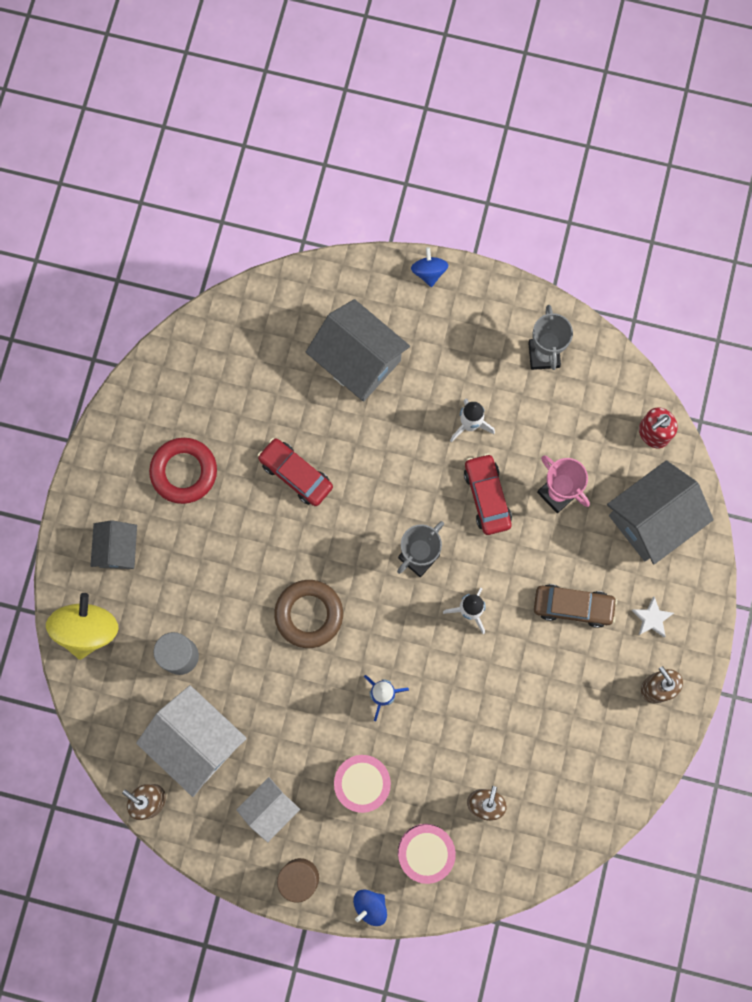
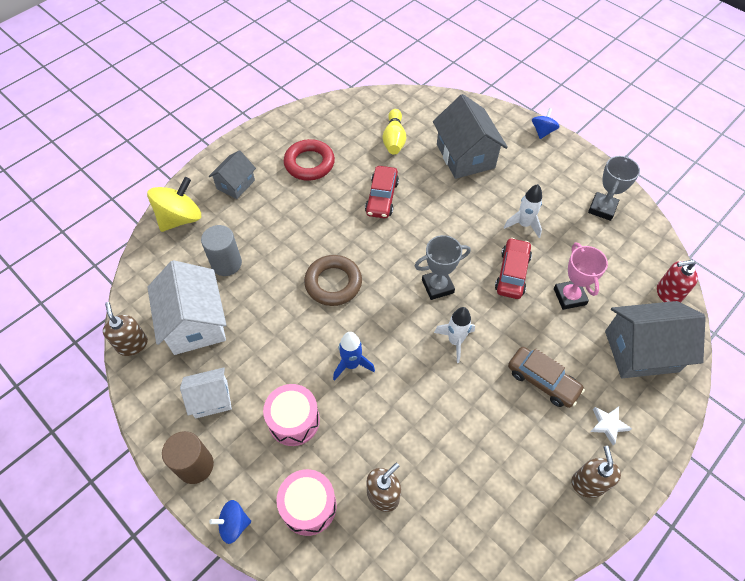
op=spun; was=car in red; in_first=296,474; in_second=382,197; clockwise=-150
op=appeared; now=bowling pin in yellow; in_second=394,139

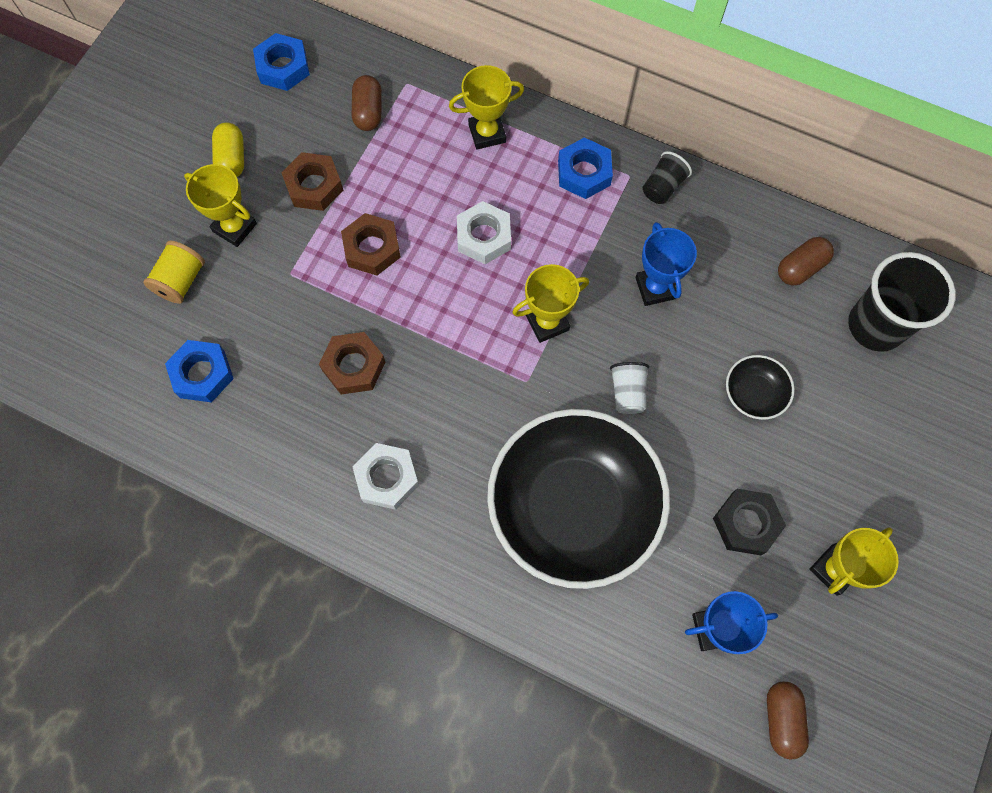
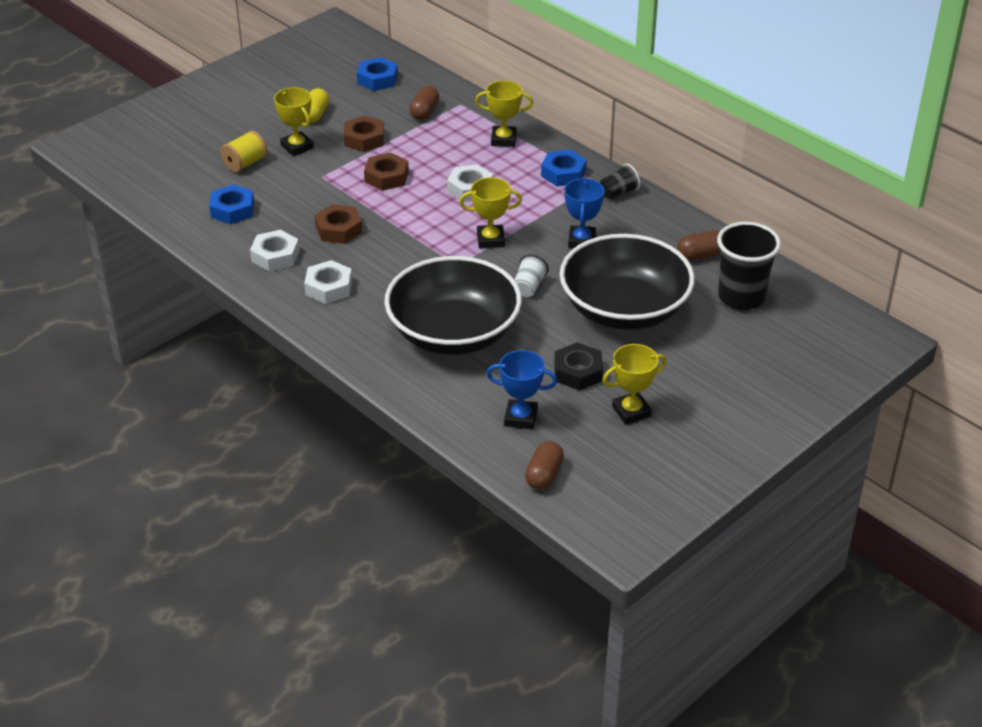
op=size; was=bowl in black; in_first=754,394; in_second=624,309; ratio=2.47
op=appeared; now=nut in white; in_second=275,256

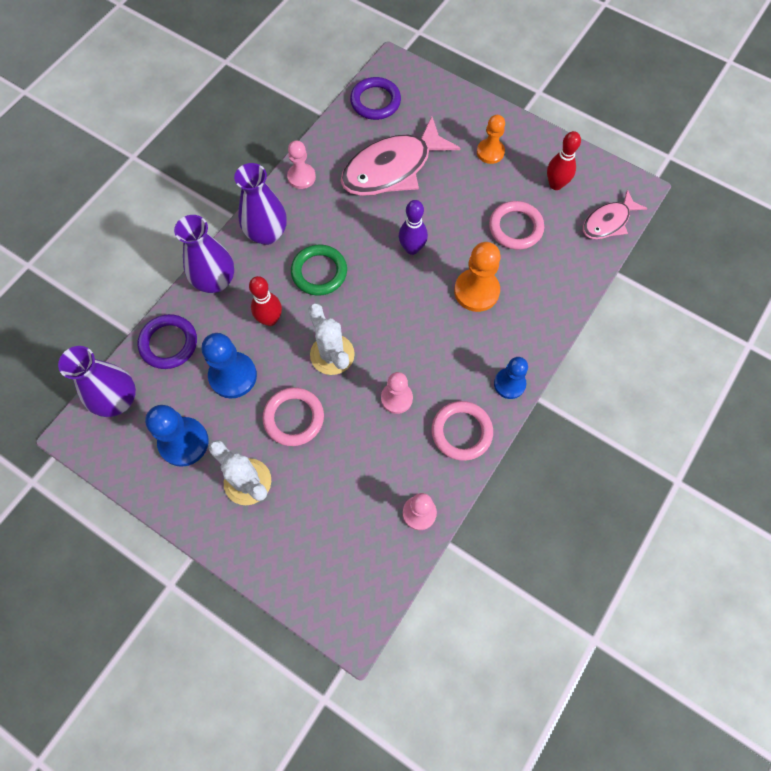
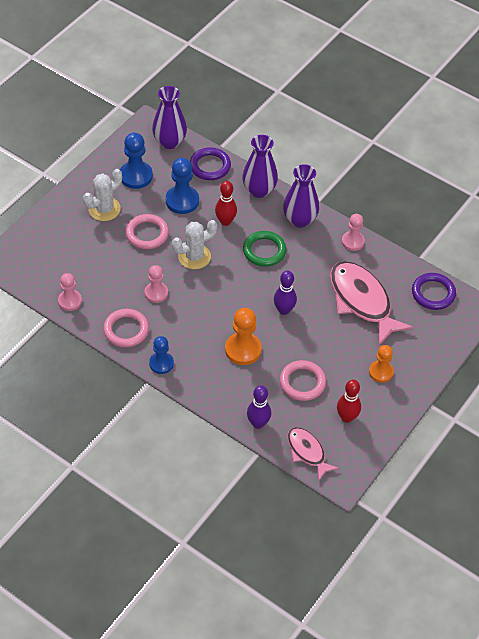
op=appeared; now=bowling pin in purple; in_second=258,423

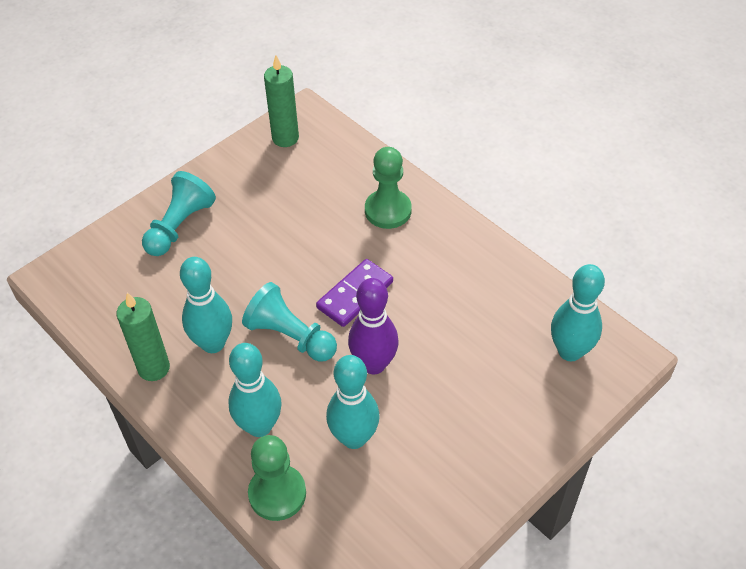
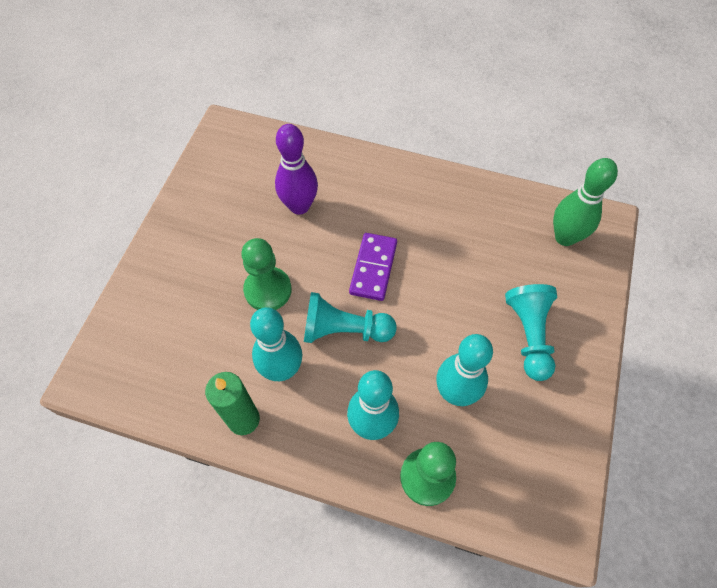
op=missing; was=candle in green; in_first=285,138
op=relocated; was=pawn in green; in_first=388,210; in_second=268,290
op=relocated; was=pawn in turquoise; in_first=179,226; in_second=529,335
op=colour; was=bowling pin in turquoise; now=bowling pin in green; in_first=570,351; in_second=565,237
op=relocated; was=bowling pin in purple; in_first=373,364; in_second=299,206

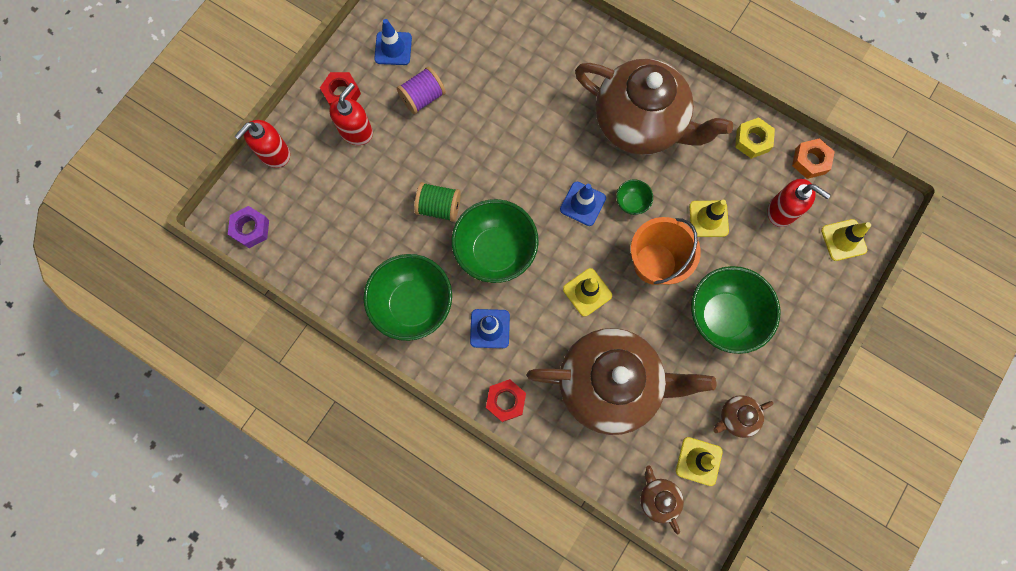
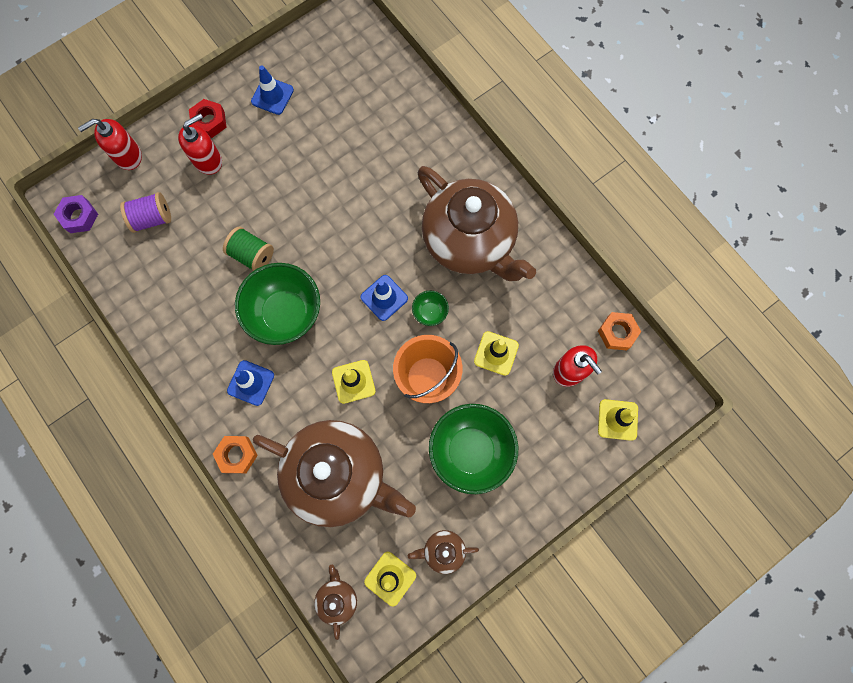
op=relocated; was=spool in purple; in_first=423,97; in_second=152,218
op=missing; was=nut in yellow; in_first=752,140
op=missing; was=bowl in green; in_first=413,305
op=colour; was=nut in red; now=nut in orange; in_first=506,401; in_second=237,455

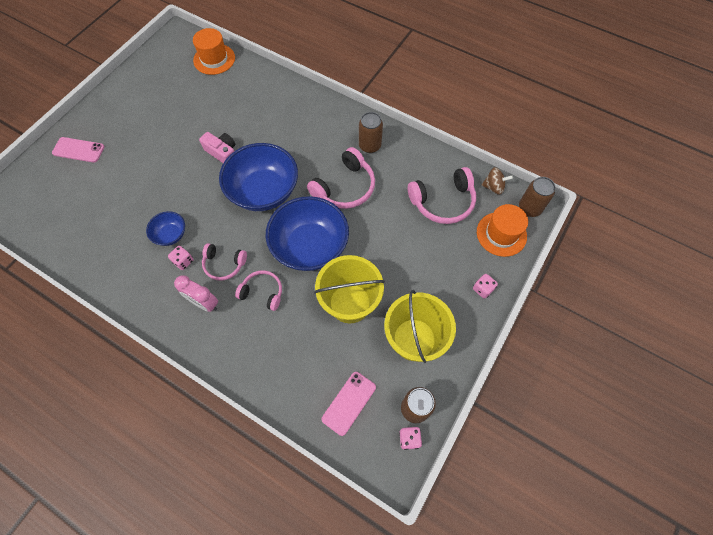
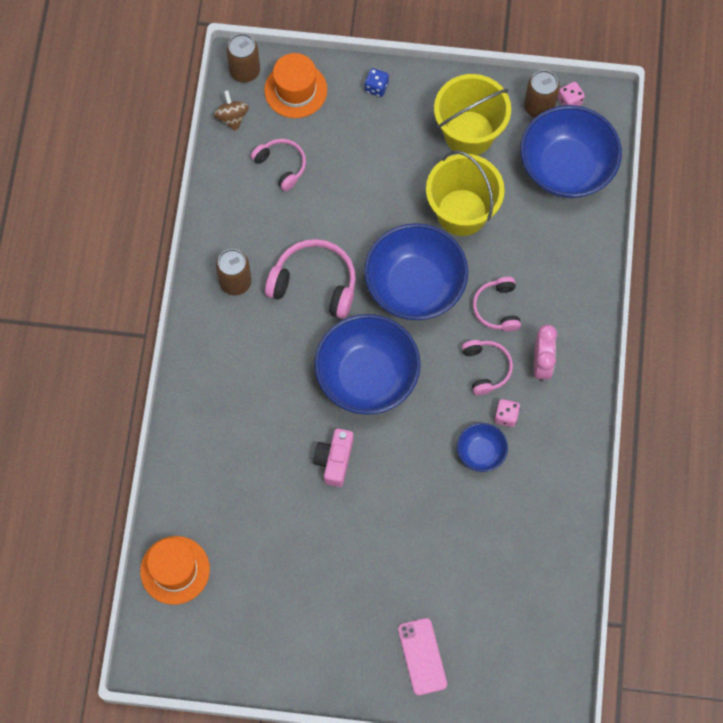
op=size; was=headphones in pink; in_first=443,202; in_second=281,165; ratio=0.62
op=colour; was=dice in pink; now=dice in blue; in_first=482,289; in_second=376,87
op=exchanged; was=phone in pink; now=bowl in blue; in_first=349,403; in_second=566,167

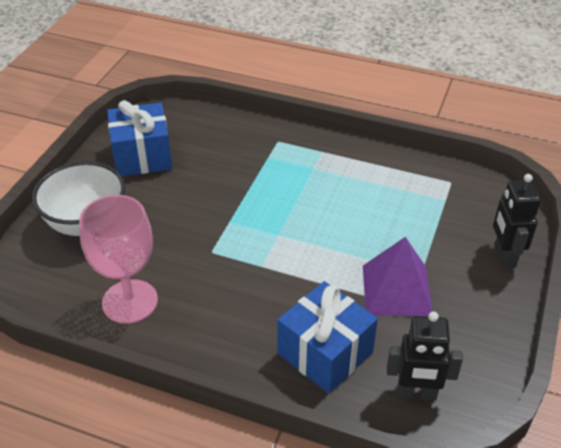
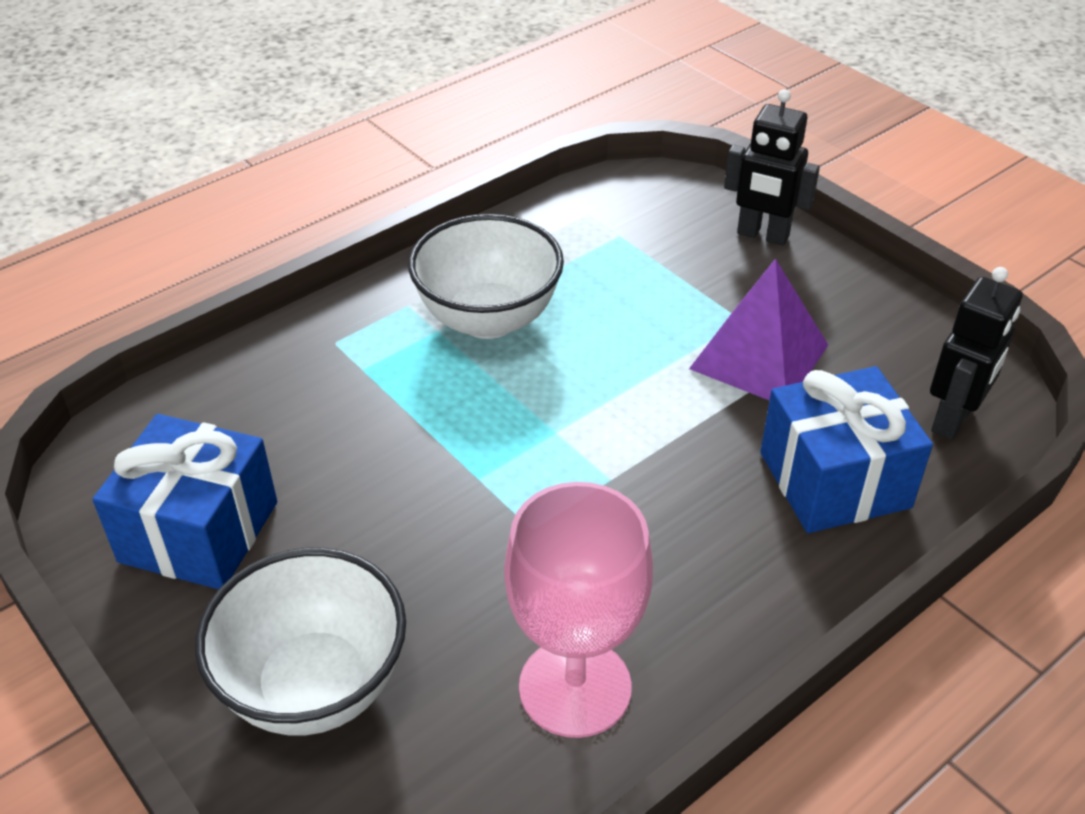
op=appeared; now=bowl in white; in_second=488,319

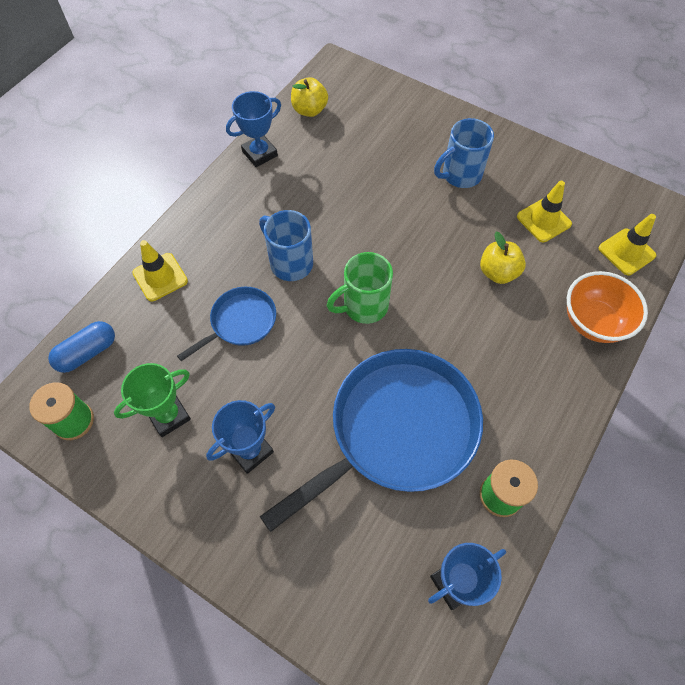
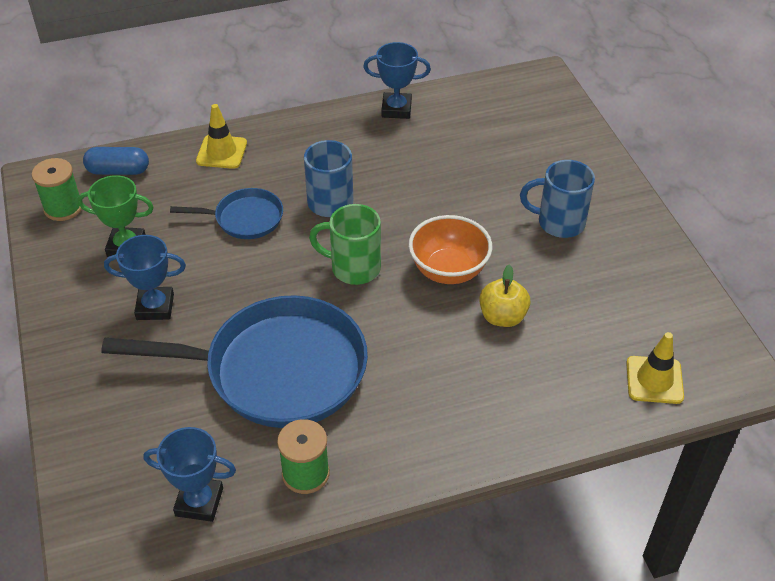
op=missing; was=apple in yellow; in_first=309,110
op=missing; was=traffic cone in yellow; in_first=543,220
op=relocated; was=bowl in orange; in_first=593,322; in_second=448,270

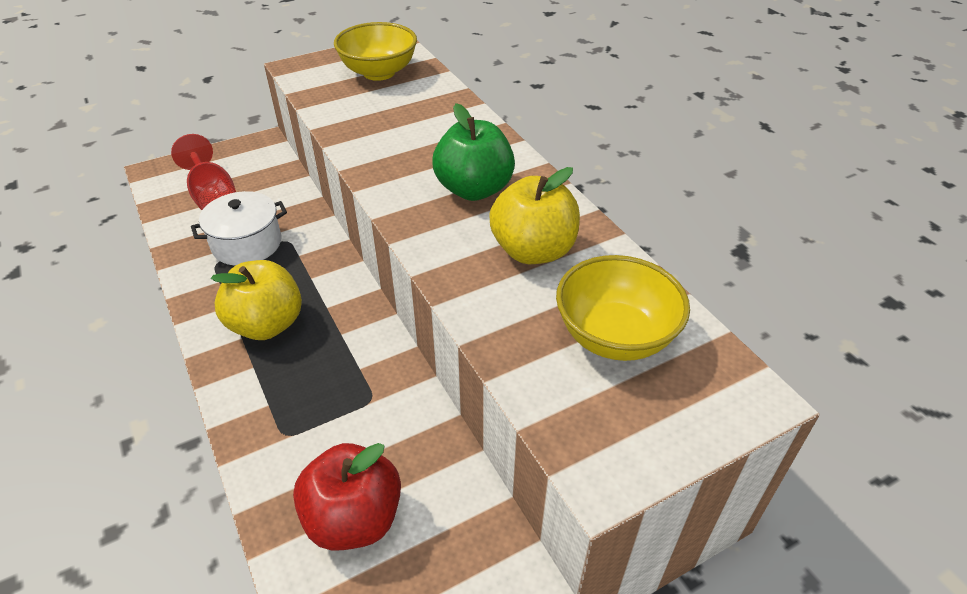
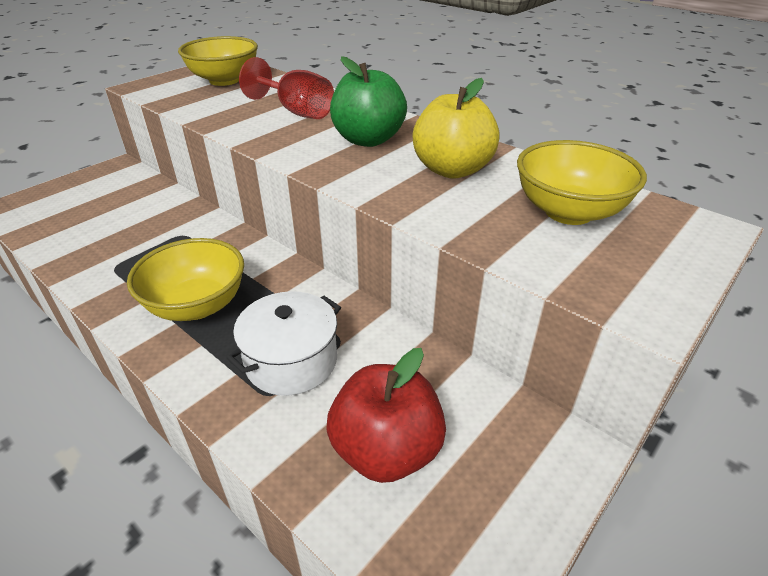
op=relocated; was=goblet in red; in_first=212,196; in_second=296,111
op=relocated; was=pot in white; in_first=247,244; in_second=291,361
op=exchanged; was=apple in yellow; now=bowl in yellow; in_first=267,324; in_second=197,305

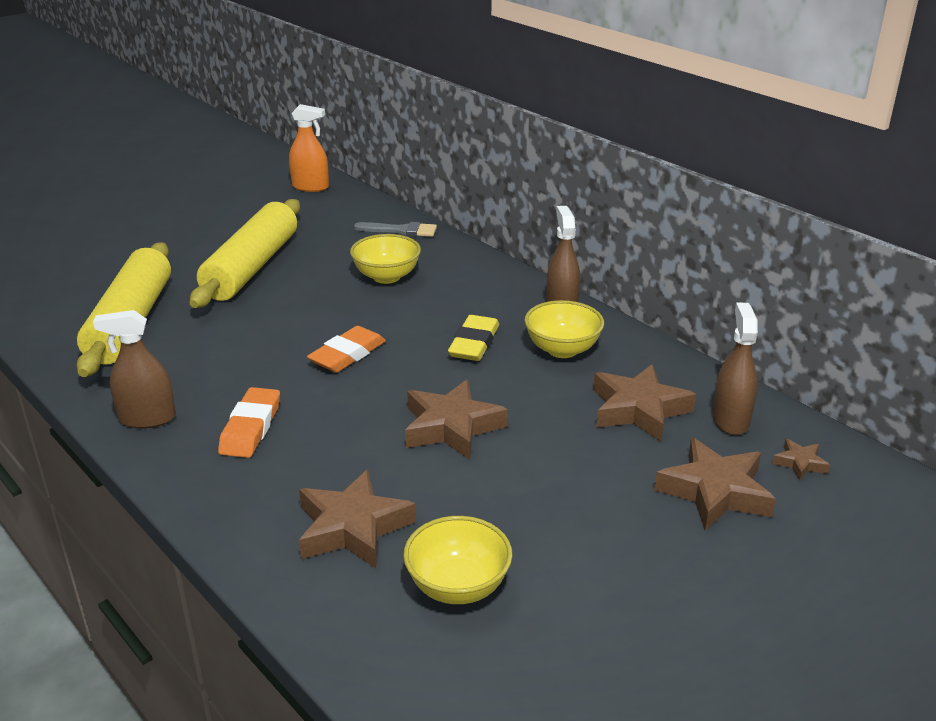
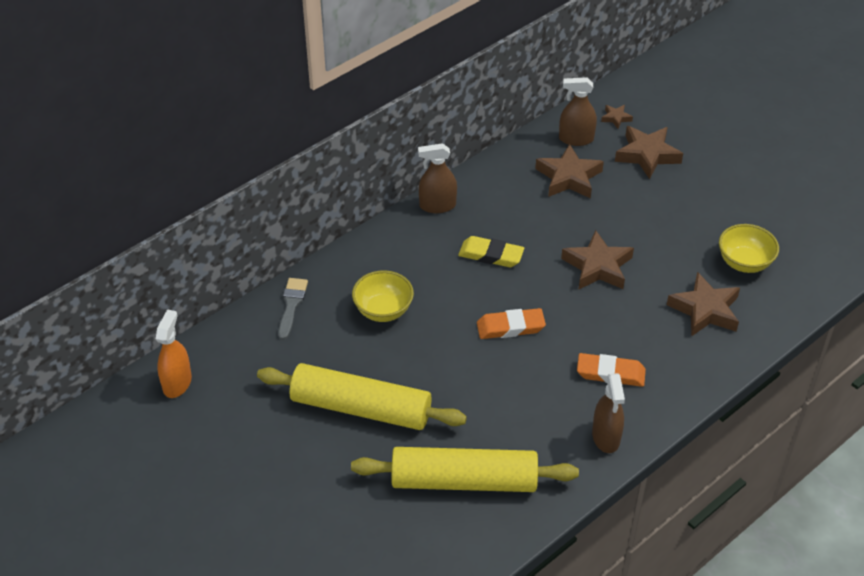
op=missing; was=bowl in yellow; in_first=562,349
op=spun; was=eraser in orange; in_first=347,355; in_second=510,327; clockwise=-45

